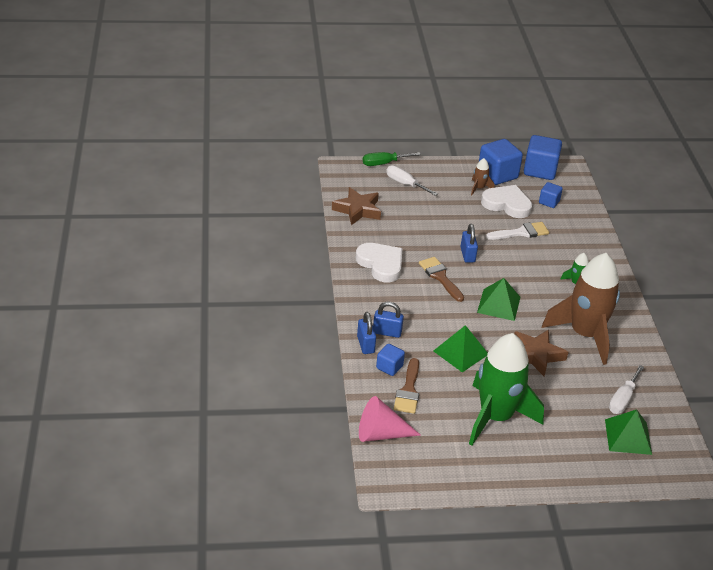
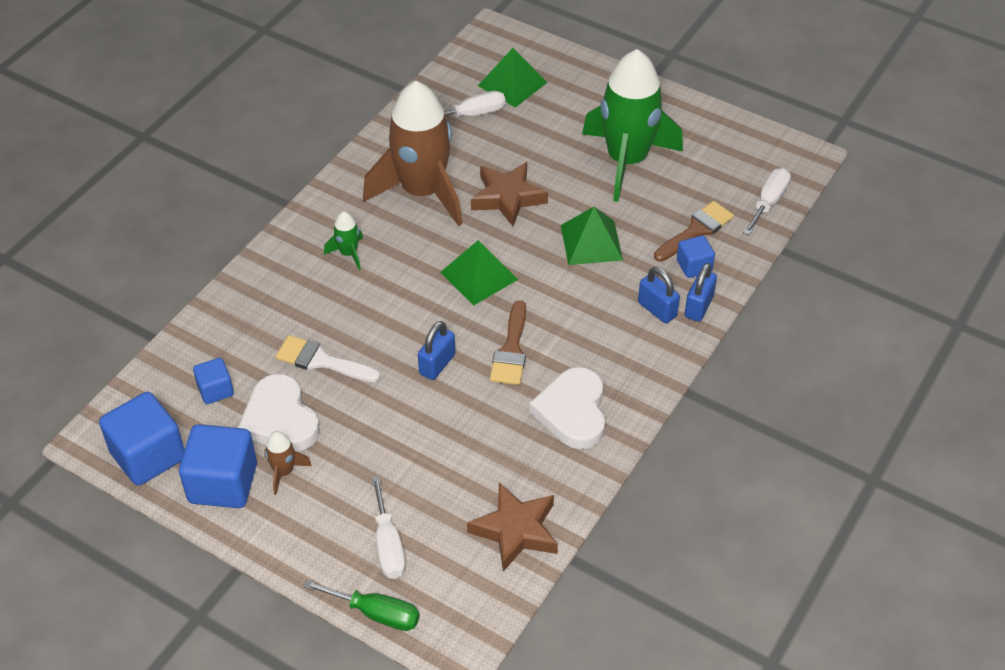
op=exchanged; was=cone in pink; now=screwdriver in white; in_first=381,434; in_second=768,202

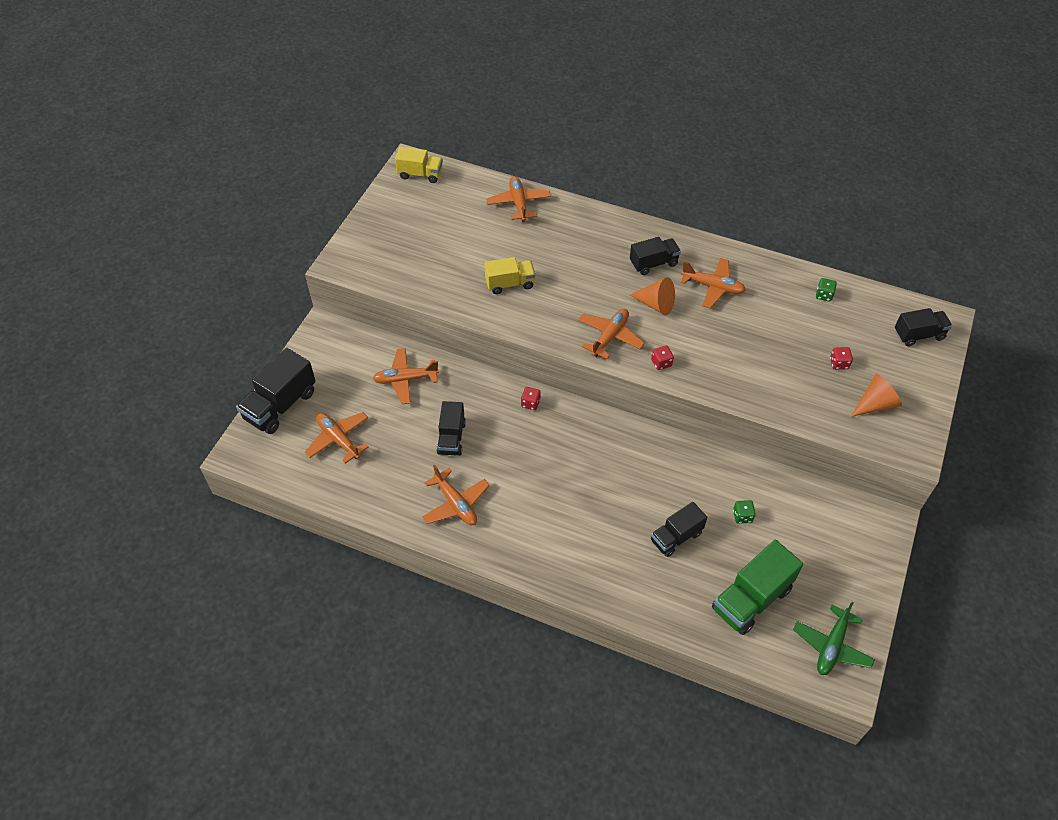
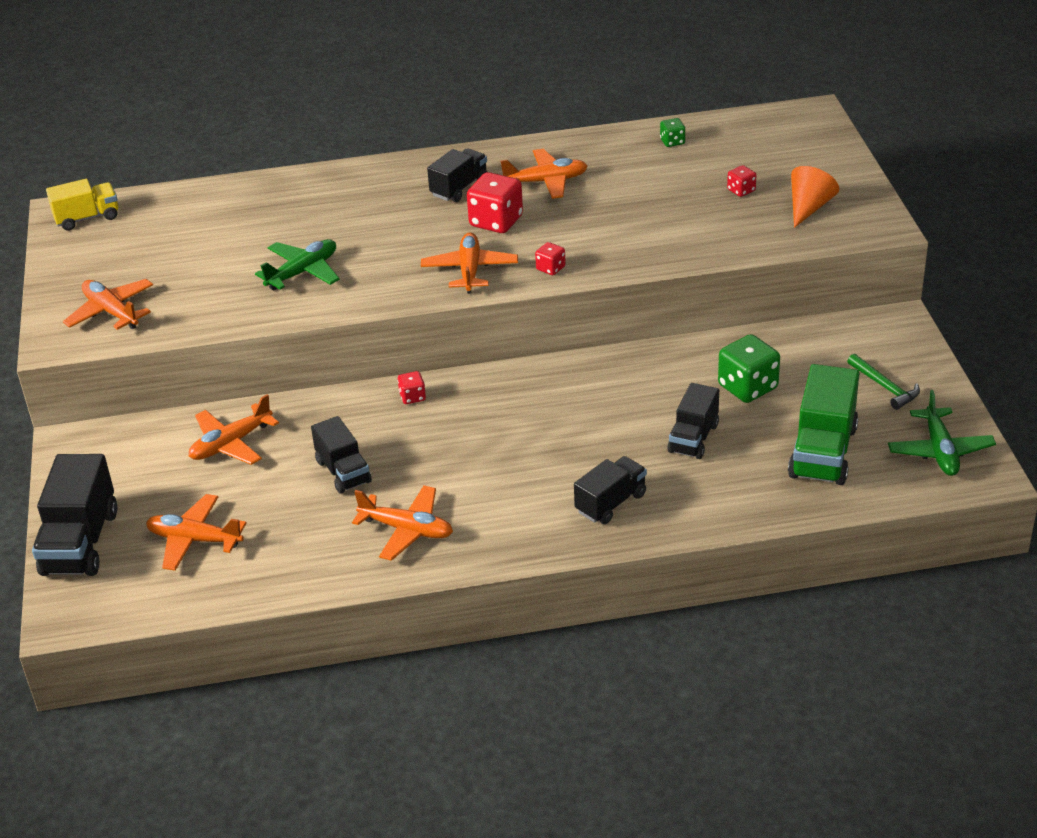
op=relocated; was=plane in orange; in_first=518,203; in_second=111,312
op=exchanged; was=truck in yellow; now=plane in green; in_first=510,283; in_second=303,272
op=exchanged; was=cone in orange; now=dice in red; in_first=656,304; in_second=496,221
op=relocated; was=truck in black; in_first=918,335; in_second=610,503
op=size; was=dice in green; in_first=742,516; in_second=747,387; ratio=1.95
op=appeared; now=hammer in green; in_second=885,387

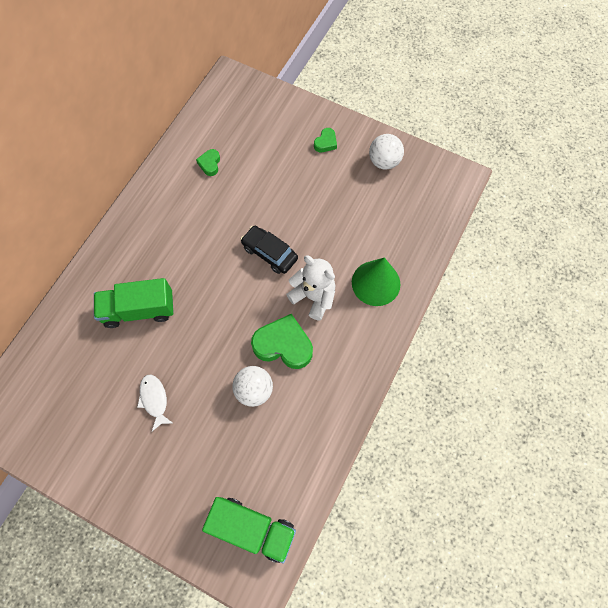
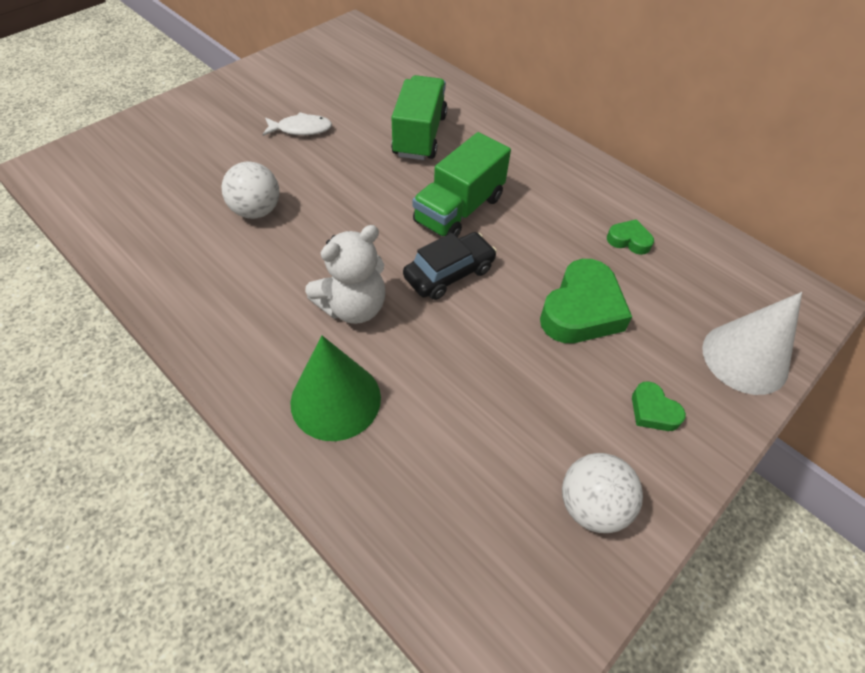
op=relocated; was=heart in green; in_first=283,345; in_second=581,310
op=relocated; was=truck in green; in_first=252,528; in_second=459,210
op=appeared; now=cone in white; in_second=745,358

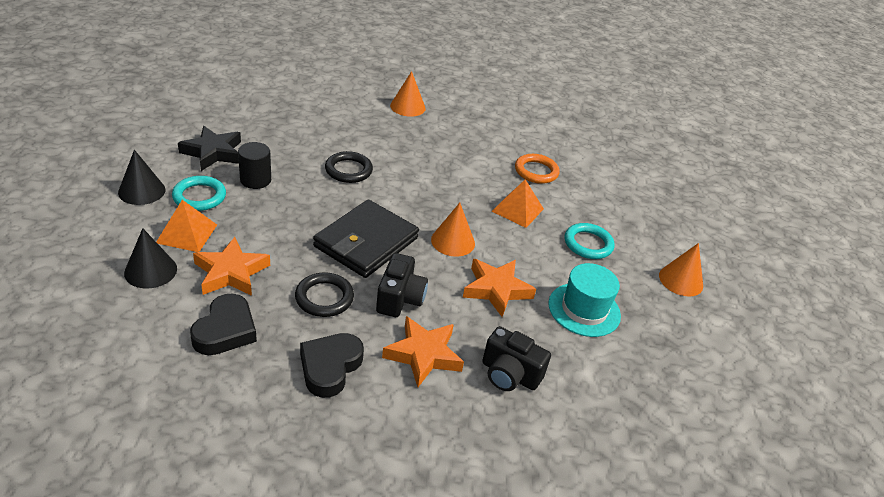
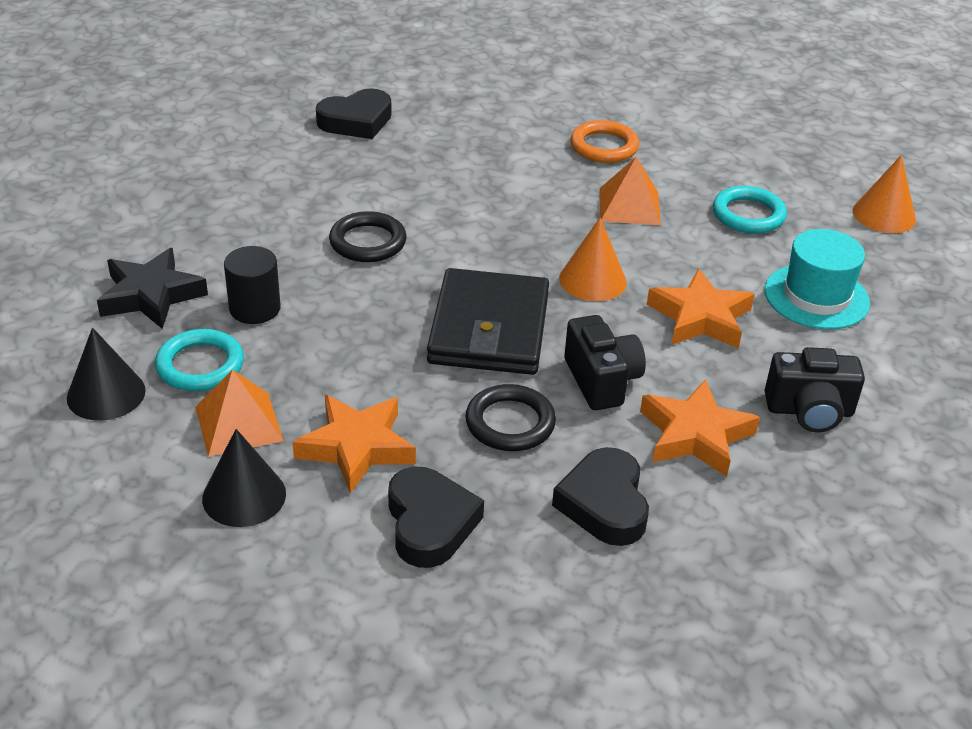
op=exchanged; was=cone in orange; now=heart in black; in_first=407,107; in_second=356,121

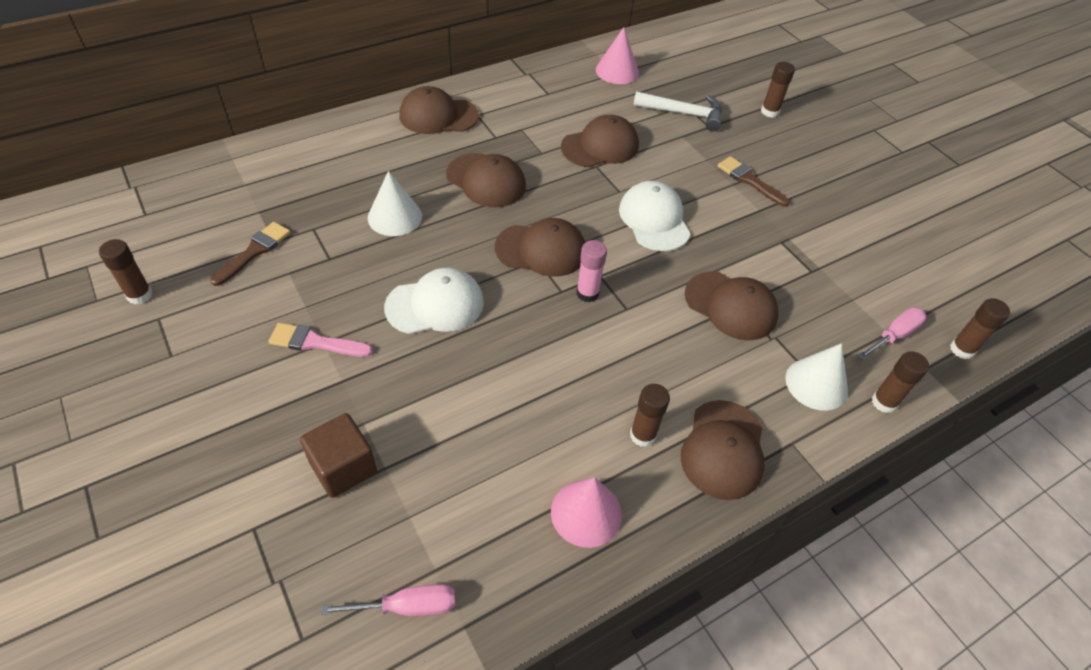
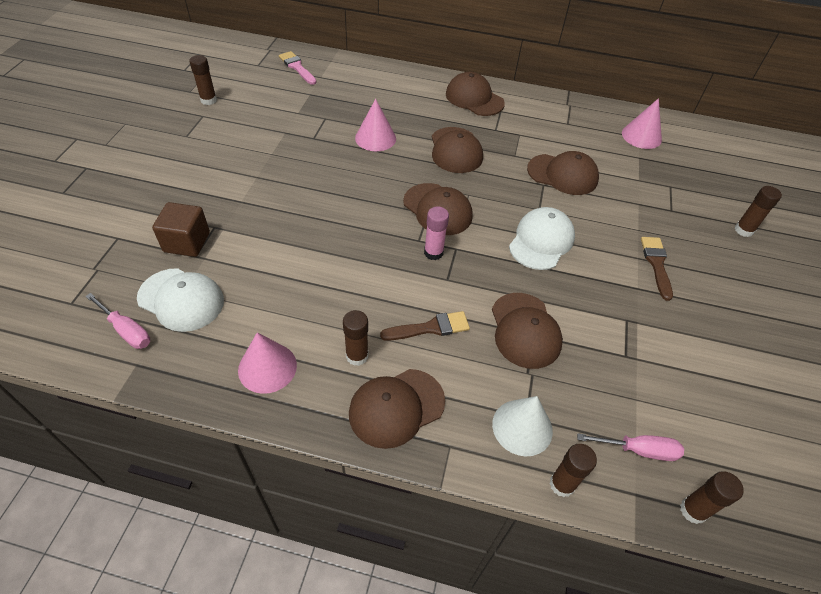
op=missing; was=hammer in white; in_first=684,114
op=colour; was=cone in white; now=cone in pink; in_first=395,217; in_second=375,138
op=relocated; was=brush in brown; in_first=254,252; in_second=430,328
op=relocated; was=cap in white; in_first=435,305; in_second=181,299
op=relocated; was=brush in pink; in_first=315,342; in_second=297,67

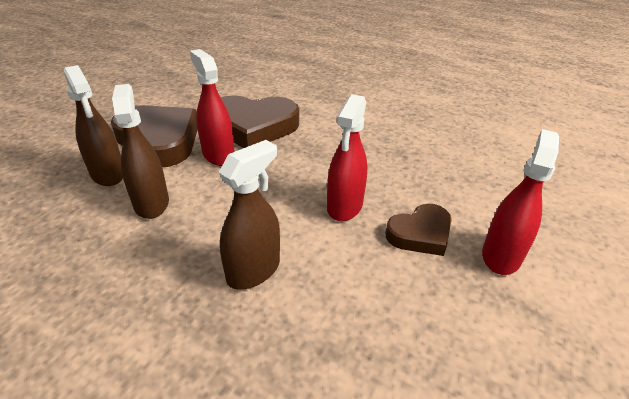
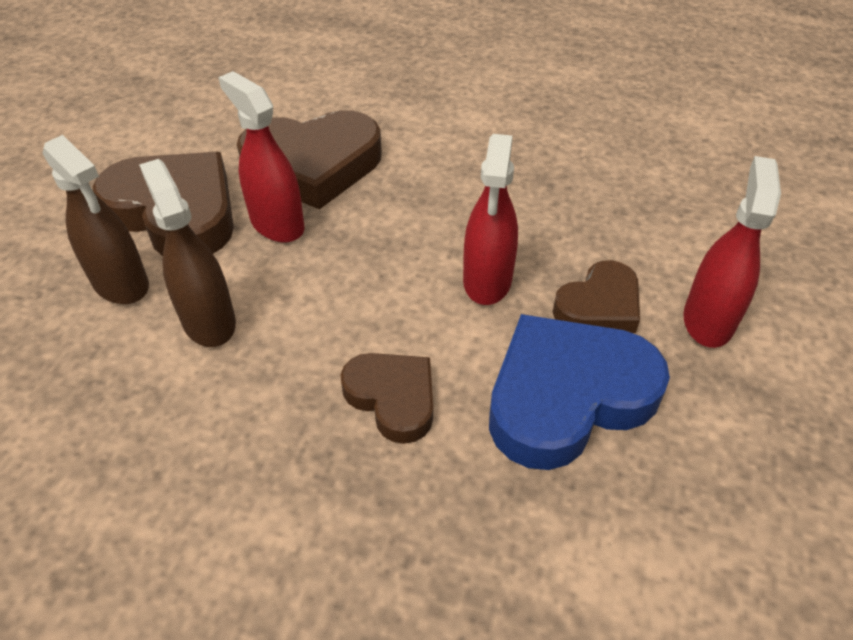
op=exchanged; was=spray bottle in brown; now=heart in brown; in_first=254,270; in_second=392,398
op=appeared; now=heart in blue; in_second=567,396

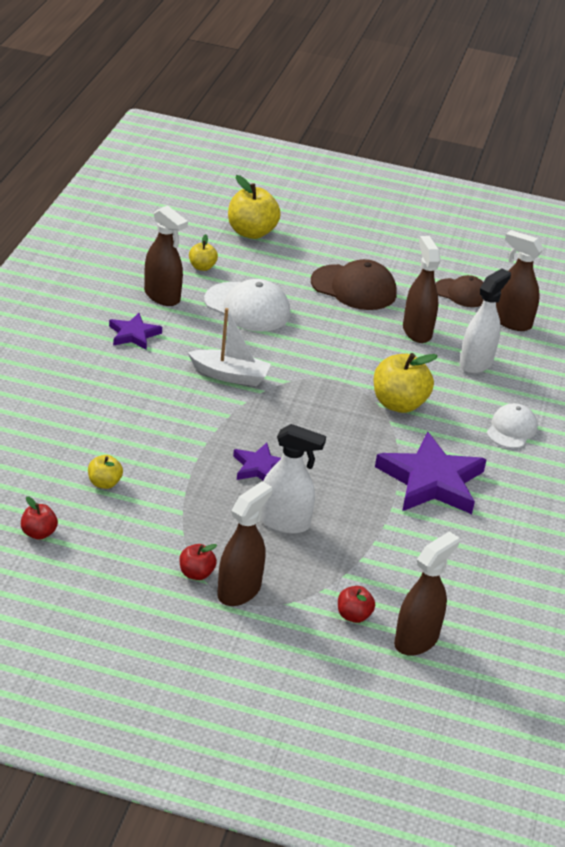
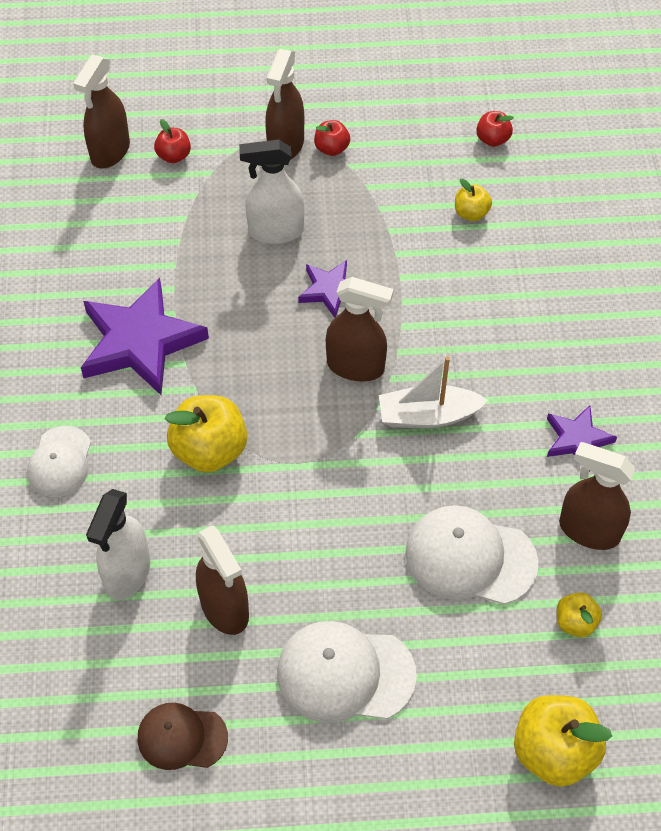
op=relocated; was=spray bottle in brown; in_first=511,322; in_second=356,366
op=colour; was=cap in brown; now=cap in white; in_first=354,288; in_second=345,673

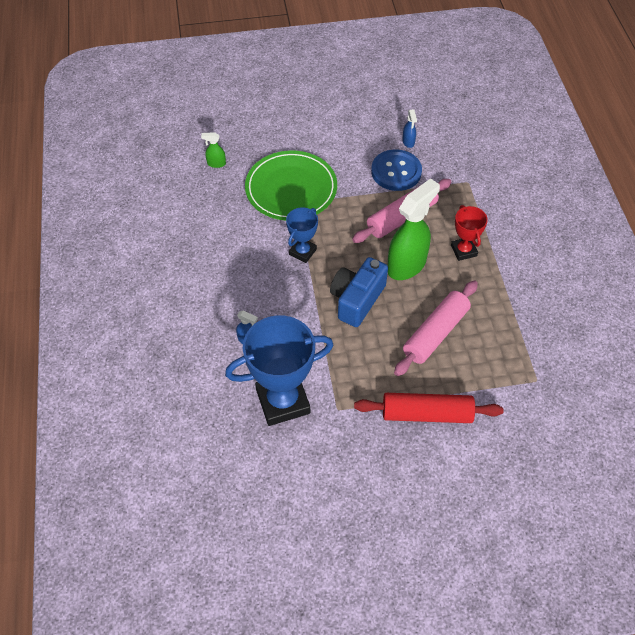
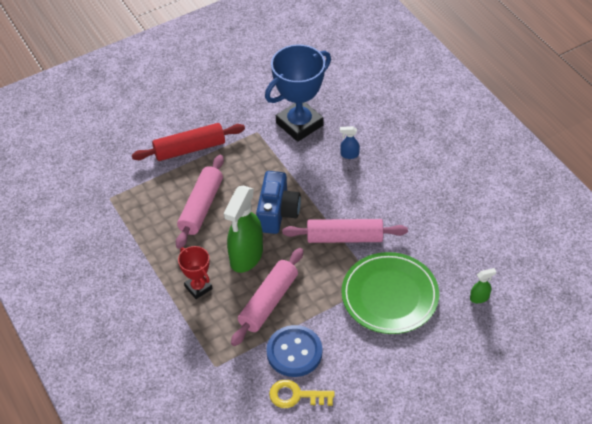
op=exchanged; was=spray bottle in blue; now=key in yellow; in_first=408,142; in_second=296,396
op=exchanged; was=trophy in blue; now=rolling pin in pink; in_first=302,252; in_second=344,237

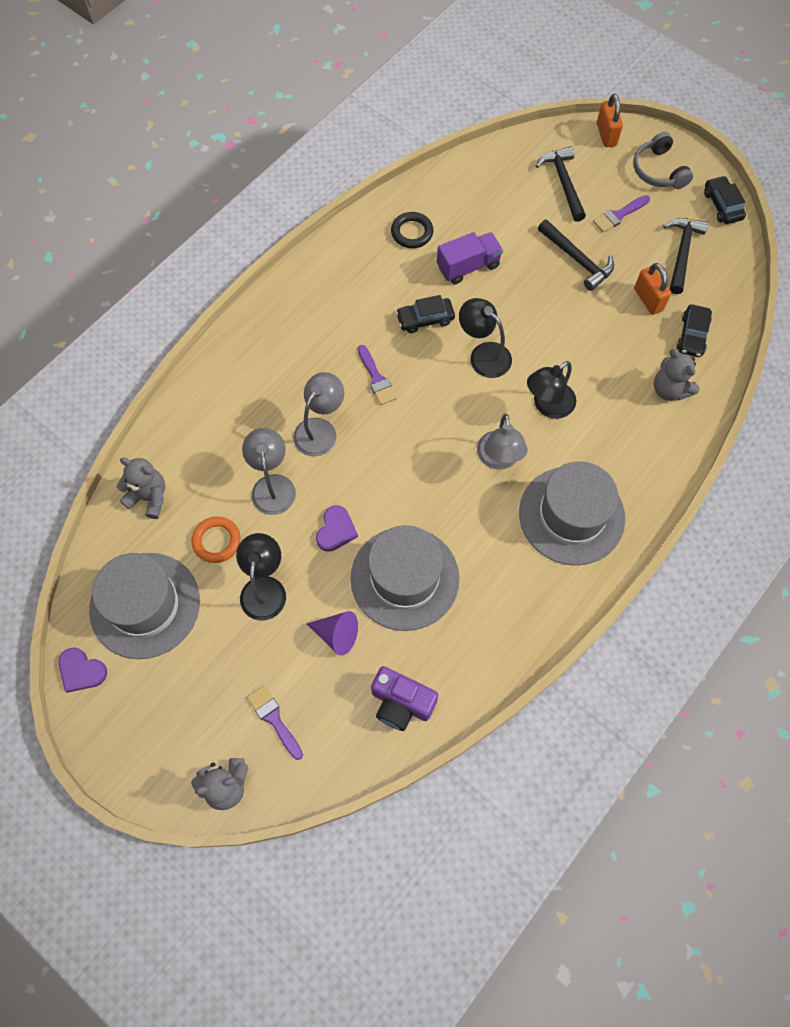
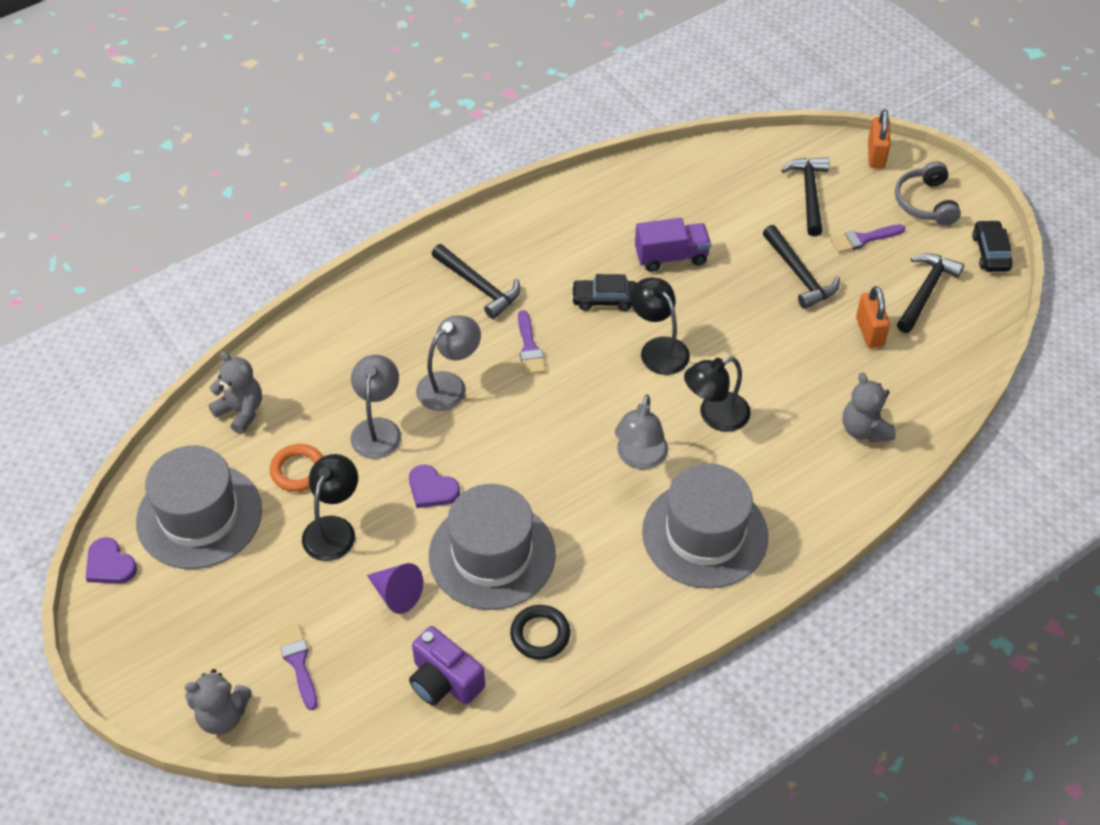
op=relocated; was=ring in black; in_first=412,232; in_second=540,634
op=missing; was=car in black; in_first=692,335
op=spun; was=heart in purple; in_first=336,530; in_second=432,489; clockwise=90
op=appeared; now=hammer in black; in_second=479,286

